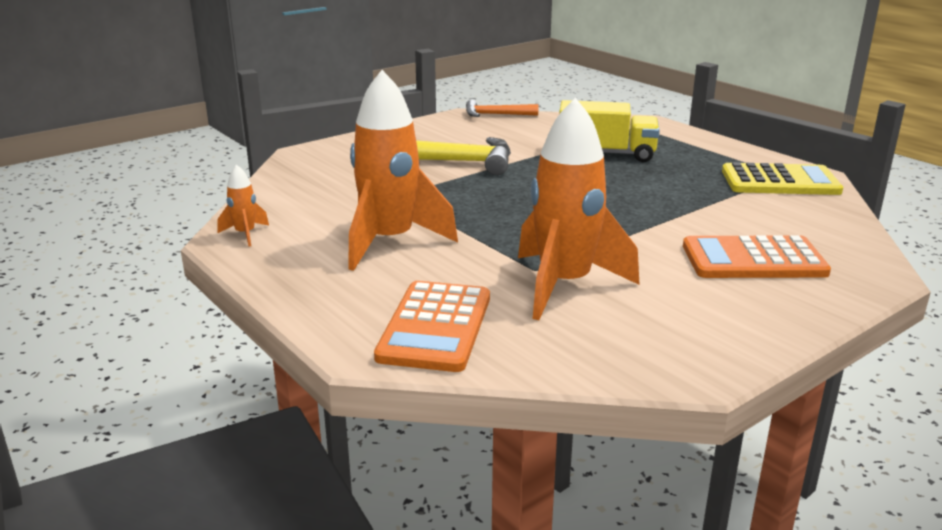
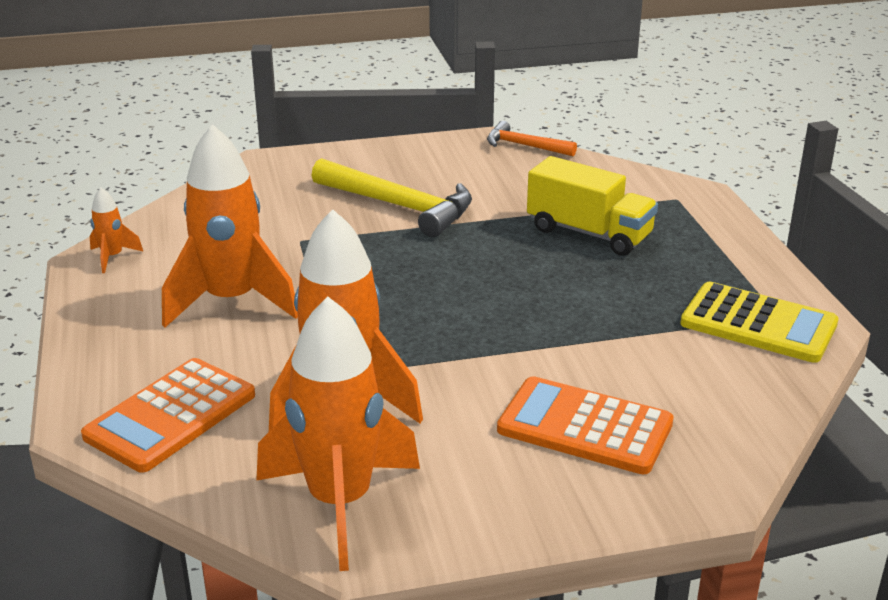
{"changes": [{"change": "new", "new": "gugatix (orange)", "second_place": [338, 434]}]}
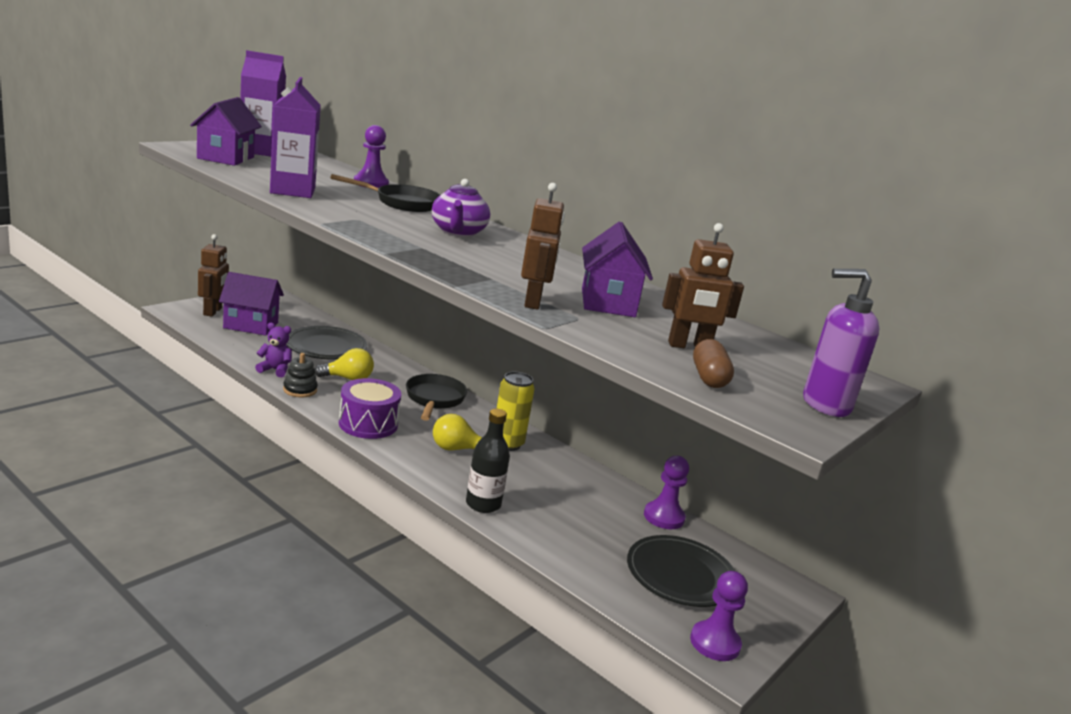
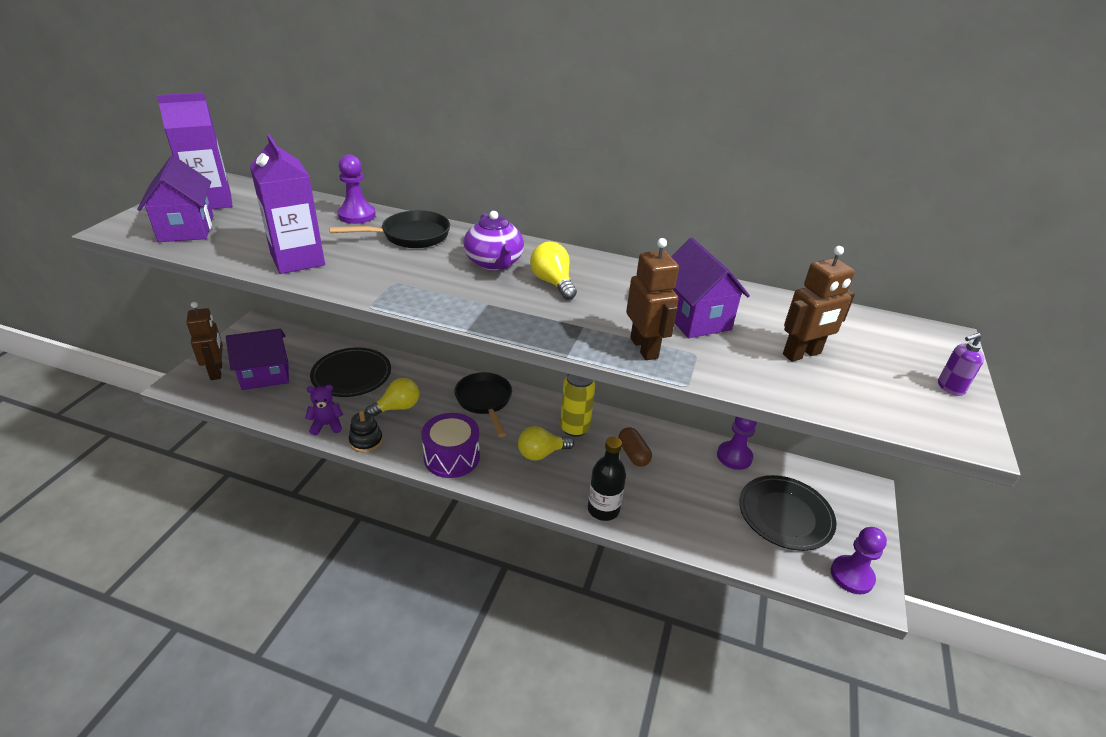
{"changes": [{"change": "scaled", "old": "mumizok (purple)", "first_place": [841, 343], "second_place": [961, 364], "factor": 0.53}, {"change": "shifted", "old": "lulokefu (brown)", "first_place": [713, 363], "second_place": [635, 447]}, {"change": "new", "new": "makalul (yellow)", "second_place": [553, 270]}]}
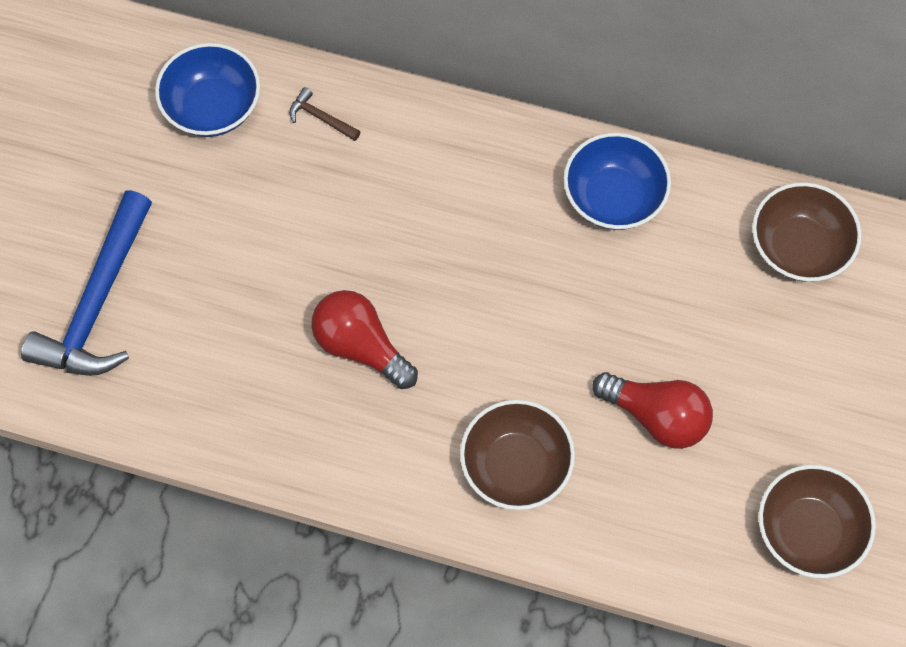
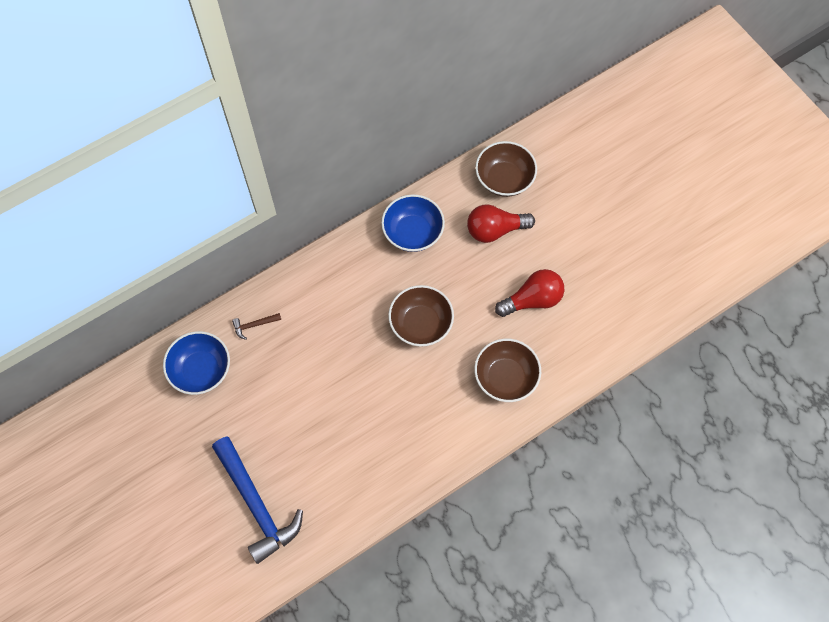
{"changes": [{"change": "shifted", "old": "makalul (red)", "first_place": [364, 339], "second_place": [501, 223]}, {"change": "shifted", "old": "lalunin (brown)", "first_place": [817, 521], "second_place": [421, 316]}]}
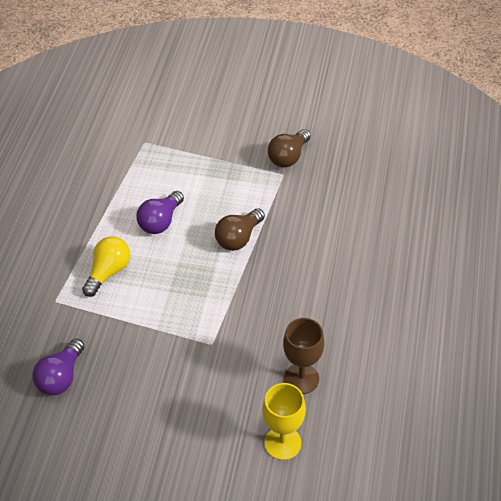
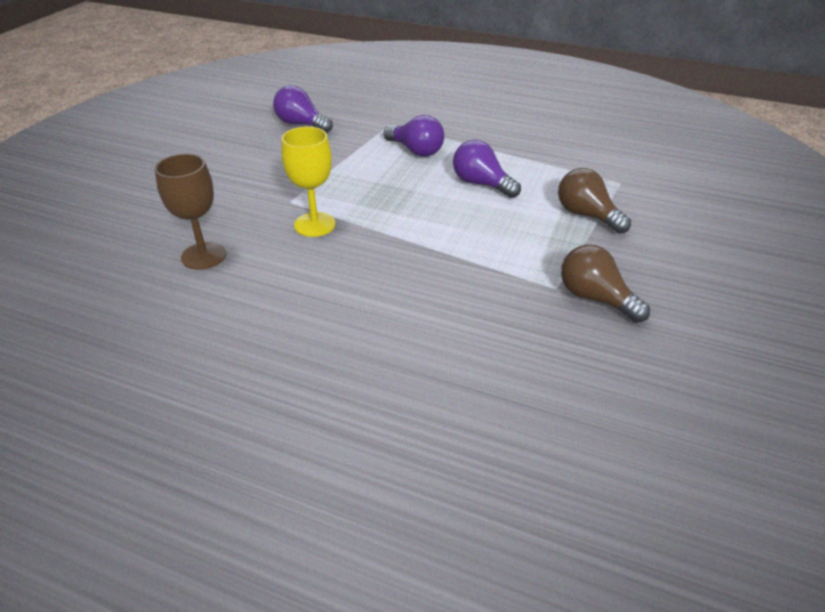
{"changes": [{"change": "shifted", "old": "makalul (brown)", "first_place": [240, 229], "second_place": [594, 201]}, {"change": "repainted", "old": "makalul (yellow)", "new": "makalul (purple)", "first_place": [106, 266], "second_place": [413, 136]}, {"change": "shifted", "old": "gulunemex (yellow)", "first_place": [284, 421], "second_place": [308, 182]}]}
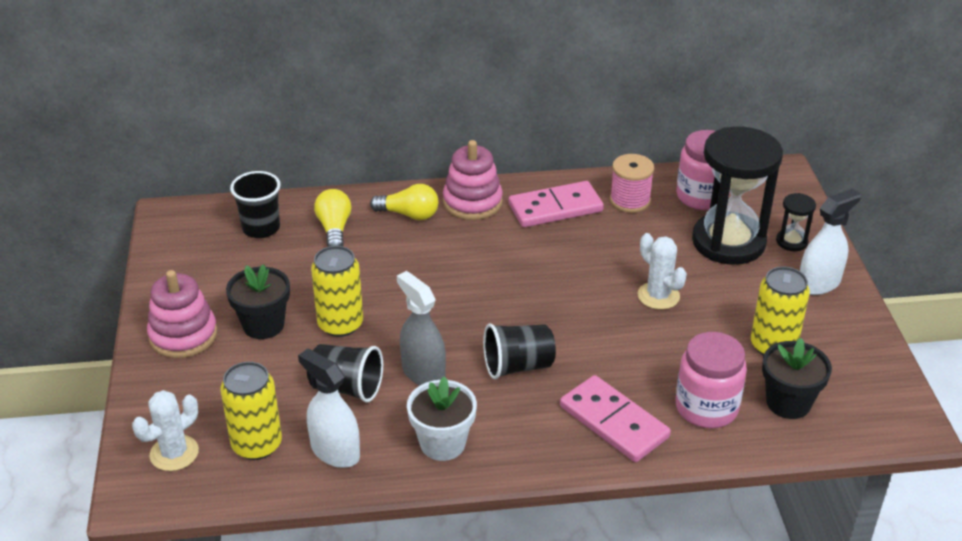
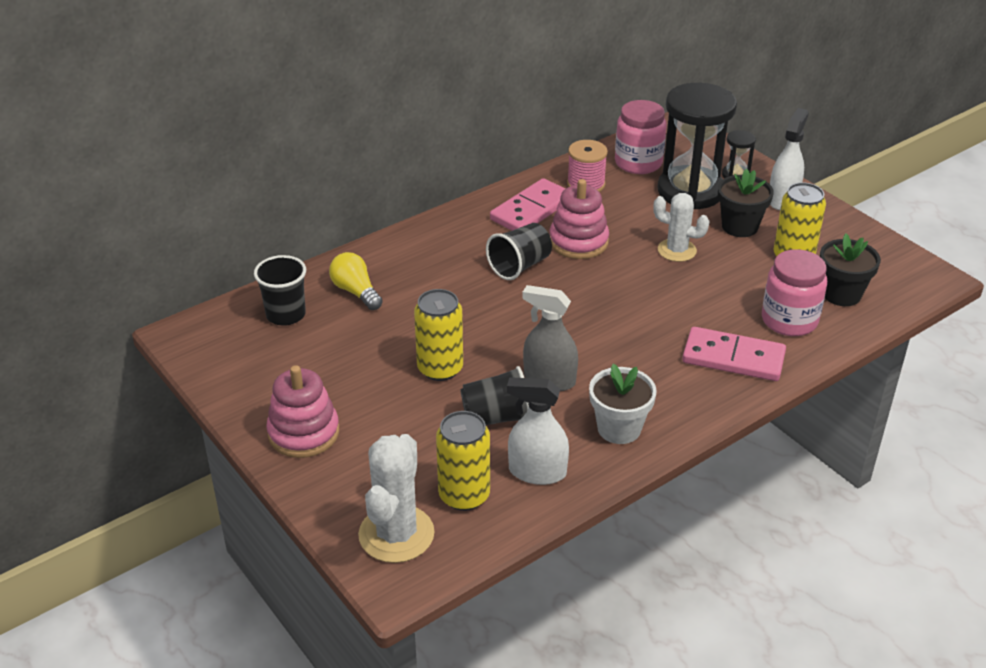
{"changes": [{"change": "shifted", "old": "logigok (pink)", "first_place": [473, 180], "second_place": [579, 219]}, {"change": "gone", "old": "makalul (yellow)", "first_place": [404, 202]}, {"change": "shifted", "old": "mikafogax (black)", "first_place": [258, 301], "second_place": [746, 202]}, {"change": "shifted", "old": "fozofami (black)", "first_place": [519, 351], "second_place": [519, 251]}, {"change": "scaled", "old": "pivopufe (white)", "first_place": [165, 430], "second_place": [396, 498], "factor": 1.51}]}
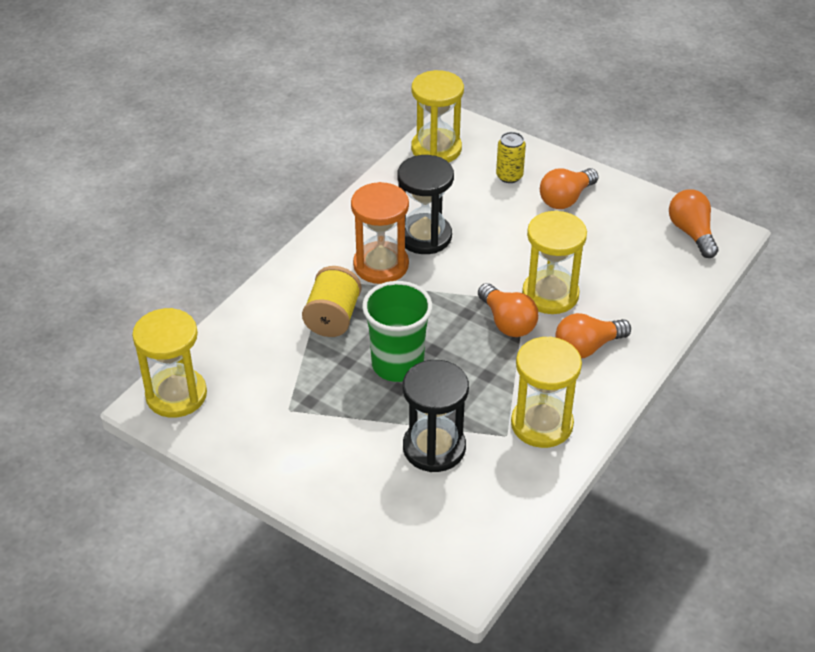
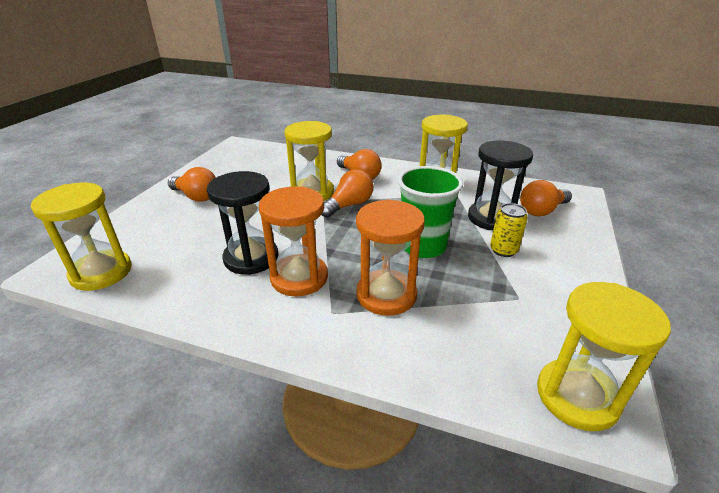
{"changes": [{"change": "shifted", "old": "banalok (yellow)", "first_place": [511, 157], "second_place": [509, 230]}, {"change": "shifted", "old": "makalul (orange)", "first_place": [693, 224], "second_place": [546, 198]}, {"change": "swapped", "old": "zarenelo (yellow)", "new": "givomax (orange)", "first_place": [331, 301], "second_place": [390, 257]}]}
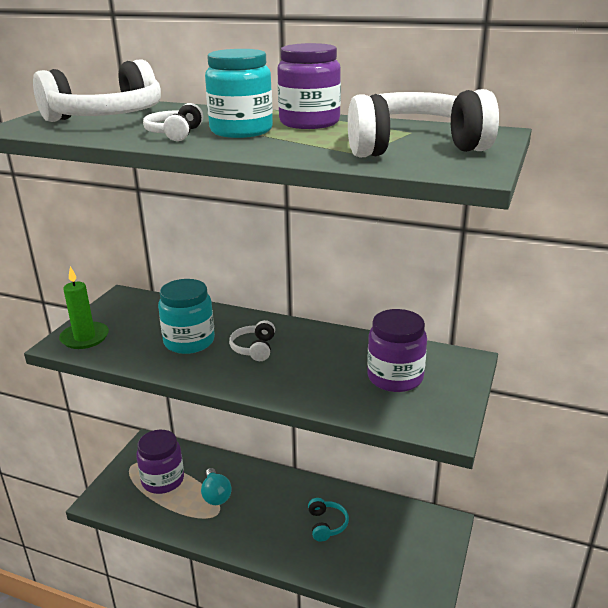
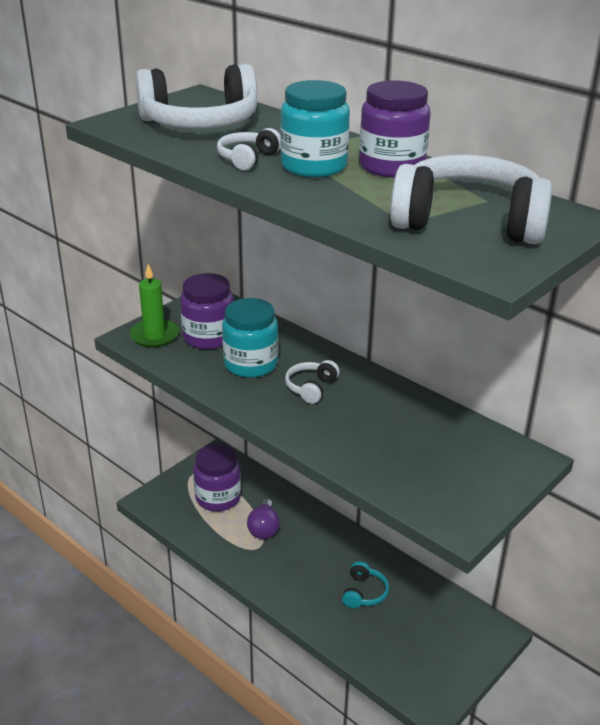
{"changes": [{"change": "shifted", "old": "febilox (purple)", "first_place": [397, 350], "second_place": [207, 311]}, {"change": "repainted", "old": "makalul (turquoise)", "new": "makalul (purple)", "first_place": [216, 486], "second_place": [263, 519]}]}
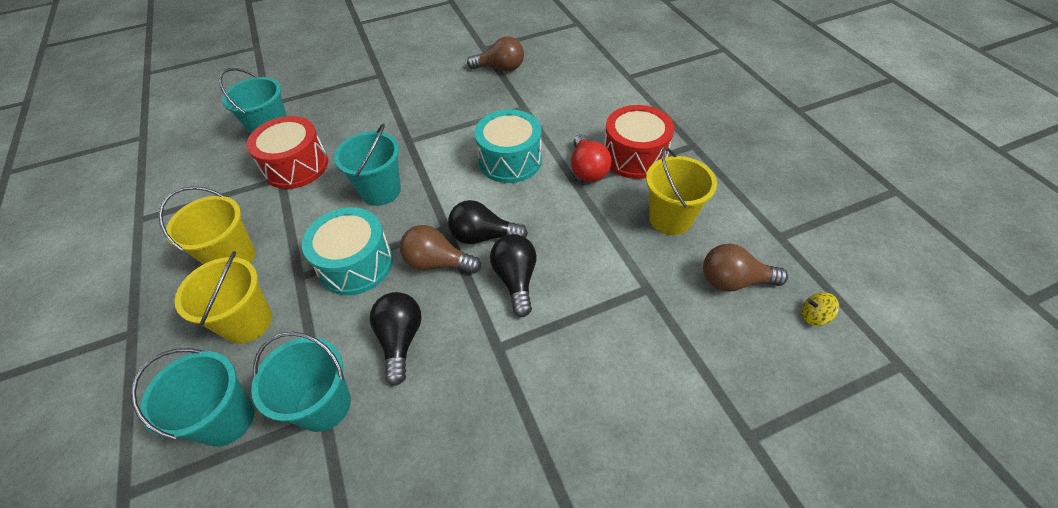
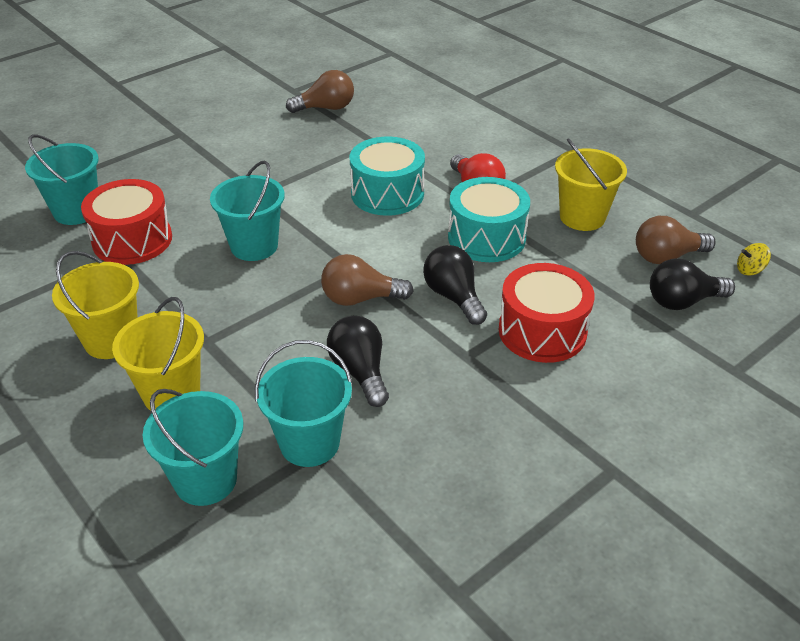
{"changes": [{"change": "shifted", "old": "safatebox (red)", "first_place": [639, 142], "second_place": [546, 313]}, {"change": "shifted", "old": "makalul (black)", "first_place": [488, 222], "second_place": [692, 284]}, {"change": "shifted", "old": "safatebox (turquoise)", "first_place": [347, 251], "second_place": [489, 219]}]}
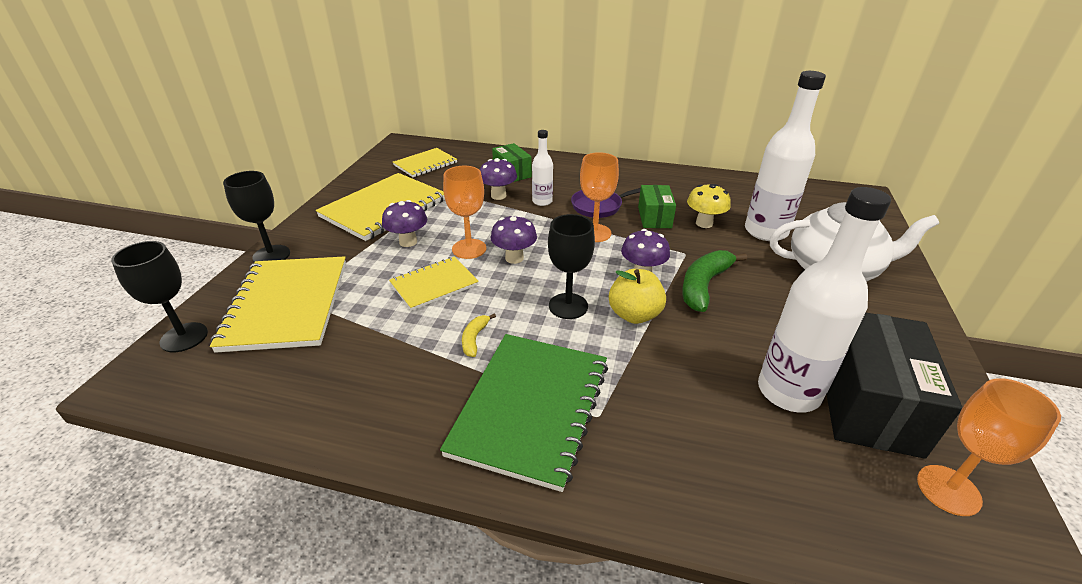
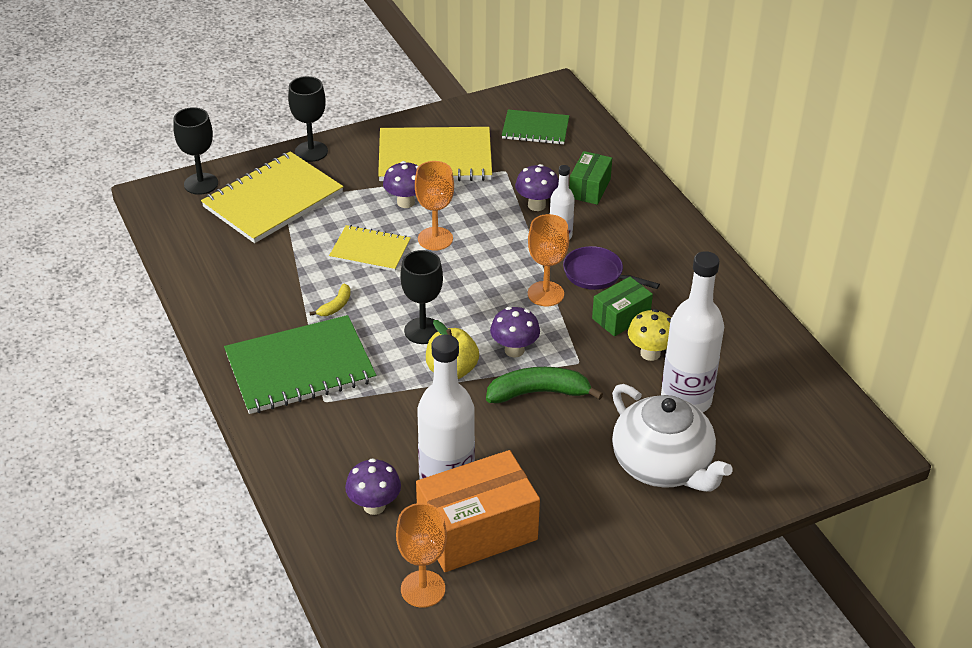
{"changes": [{"change": "repainted", "old": "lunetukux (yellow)", "new": "lunetukux (green)", "first_place": [425, 162], "second_place": [535, 126]}, {"change": "shifted", "old": "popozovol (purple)", "first_place": [513, 239], "second_place": [373, 486]}, {"change": "rotated", "old": "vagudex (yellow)", "first_place": [479, 335], "second_place": [330, 299], "degrees": 150}, {"change": "repainted", "old": "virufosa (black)", "new": "virufosa (orange)", "first_place": [894, 386], "second_place": [478, 511]}]}
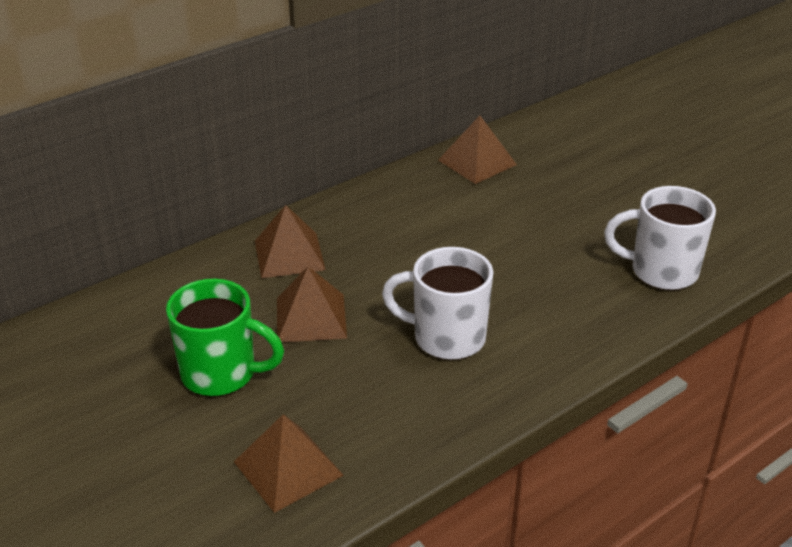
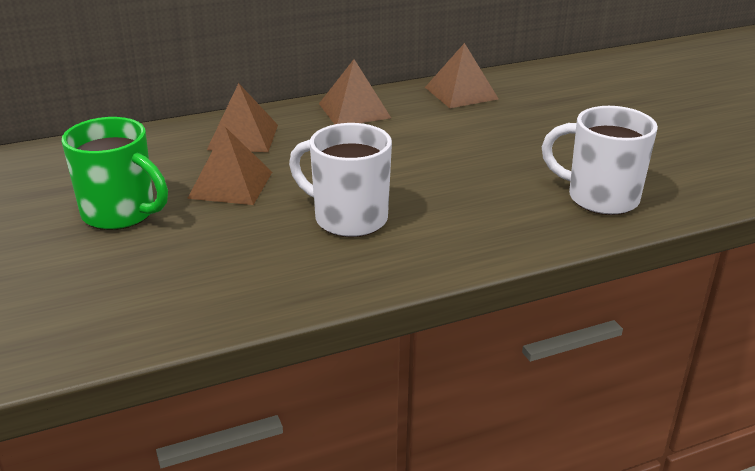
{"changes": [{"change": "shifted", "old": "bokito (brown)", "first_place": [289, 463], "second_place": [355, 91]}]}
